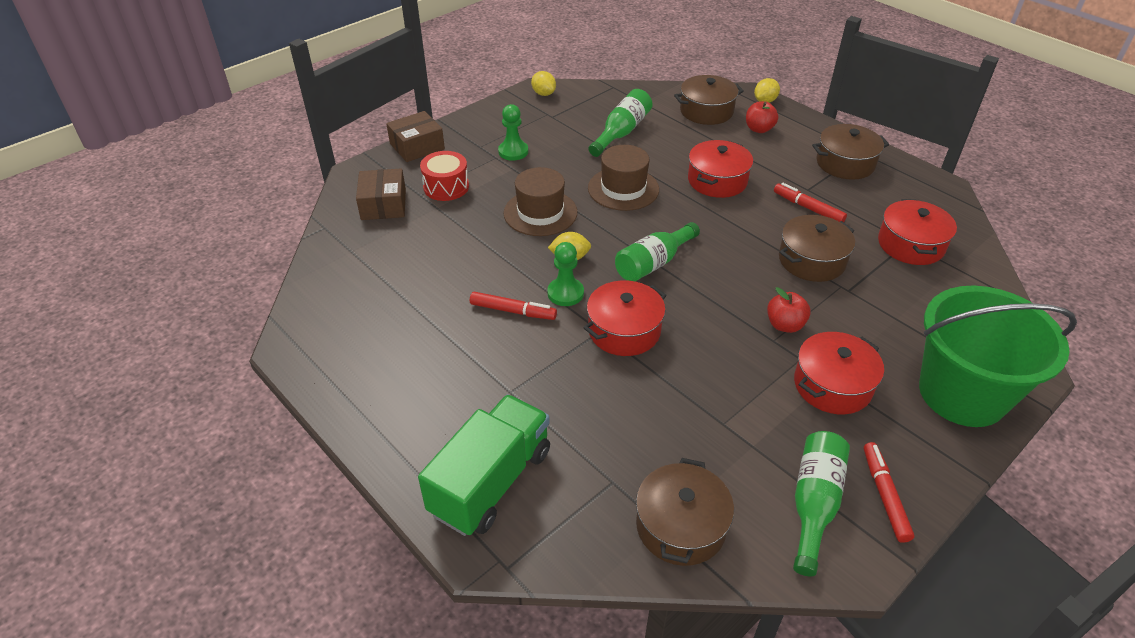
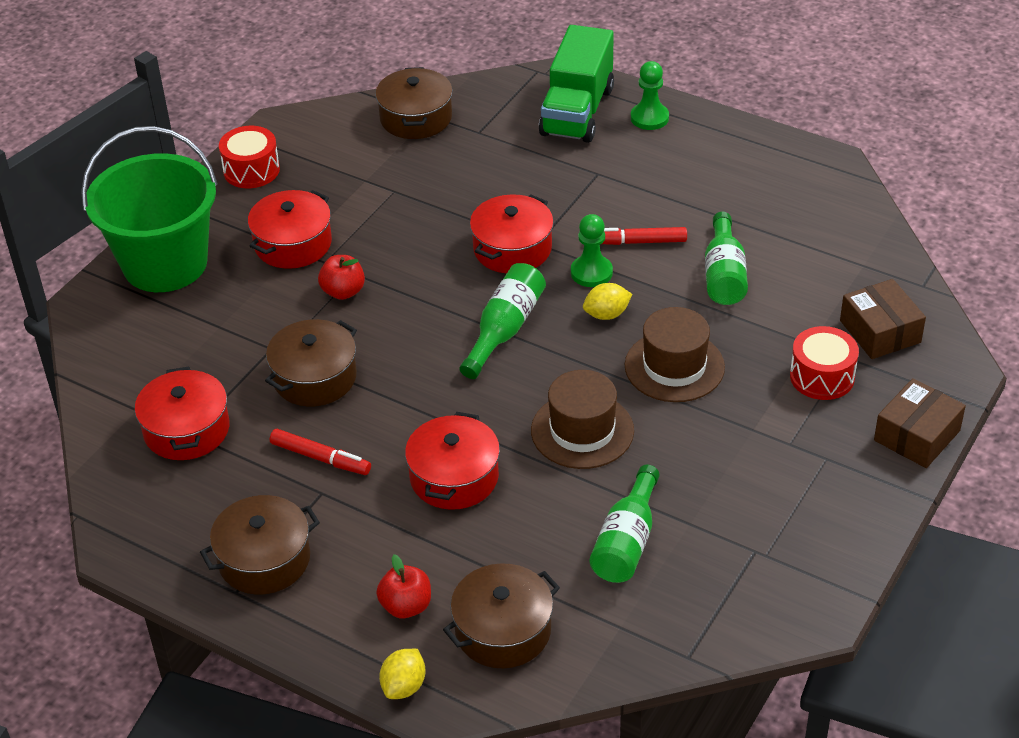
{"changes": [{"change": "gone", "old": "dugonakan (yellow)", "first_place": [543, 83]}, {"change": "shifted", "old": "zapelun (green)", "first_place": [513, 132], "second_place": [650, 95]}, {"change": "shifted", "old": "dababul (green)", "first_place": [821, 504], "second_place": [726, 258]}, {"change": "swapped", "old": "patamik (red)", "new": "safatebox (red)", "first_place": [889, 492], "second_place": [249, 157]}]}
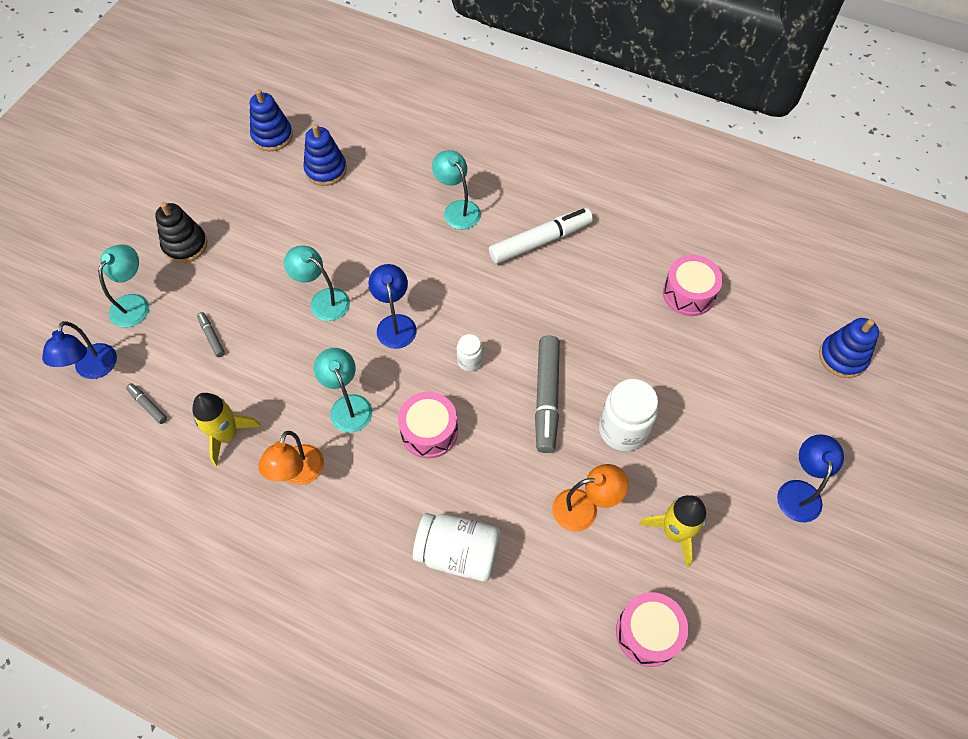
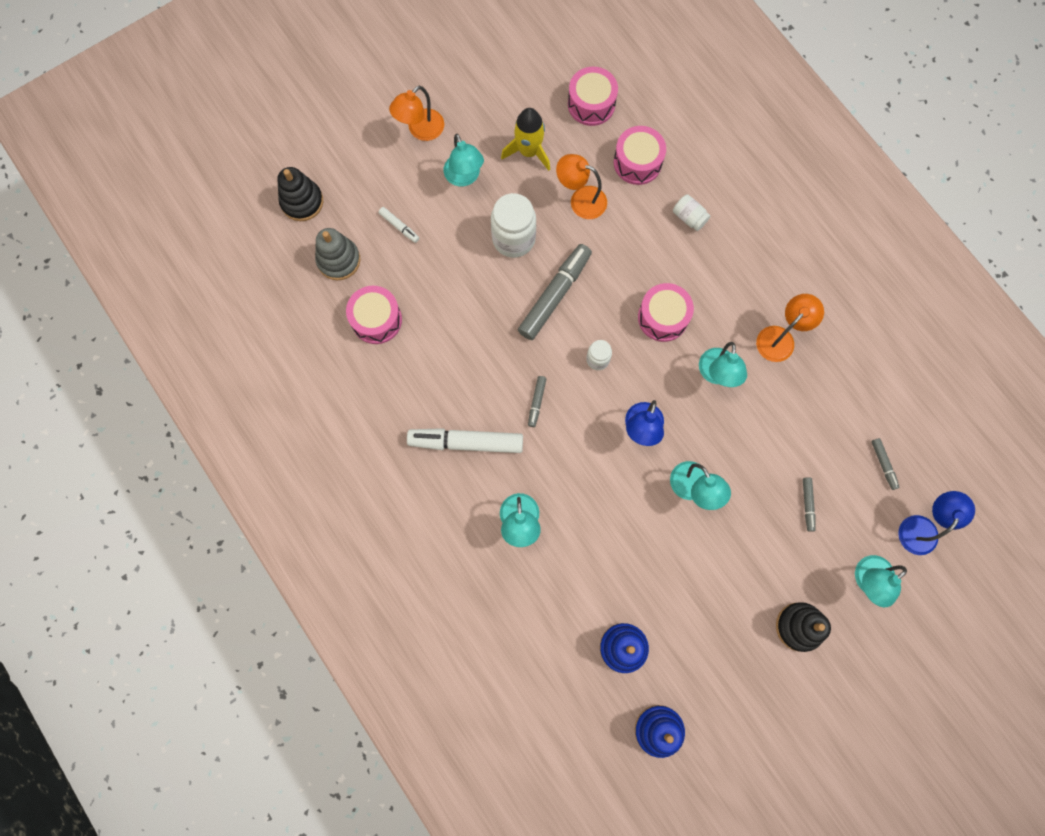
{"changes": [{"change": "repainted", "old": "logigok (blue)", "new": "logigok (black)", "first_place": [849, 348], "second_place": [300, 194]}, {"change": "gone", "old": "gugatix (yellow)", "first_place": [226, 430]}, {"change": "repainted", "old": "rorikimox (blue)", "new": "rorikimox (orange)", "first_place": [810, 478], "second_place": [416, 113]}, {"change": "scaled", "old": "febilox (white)", "first_place": [457, 547], "second_place": [692, 212], "factor": 0.53}, {"change": "new", "new": "safatebox (pink)", "second_place": [640, 155]}, {"change": "new", "new": "rorikimox (turquoise)", "second_place": [464, 160]}, {"change": "new", "new": "patamik (white)", "second_place": [399, 225]}, {"change": "new", "new": "logigok (grey)", "second_place": [337, 254]}, {"change": "new", "new": "patamik (grey)", "second_place": [537, 401]}]}
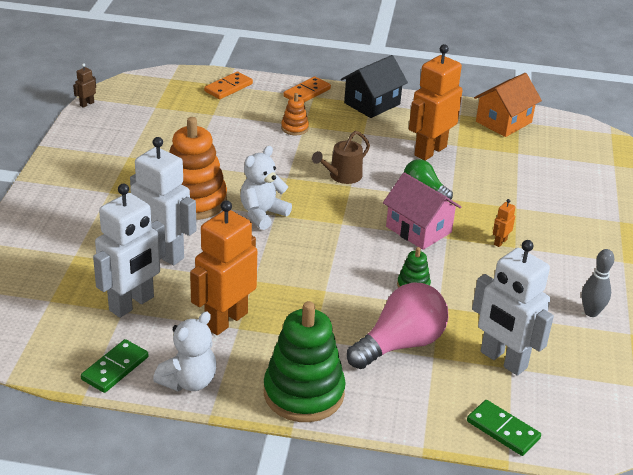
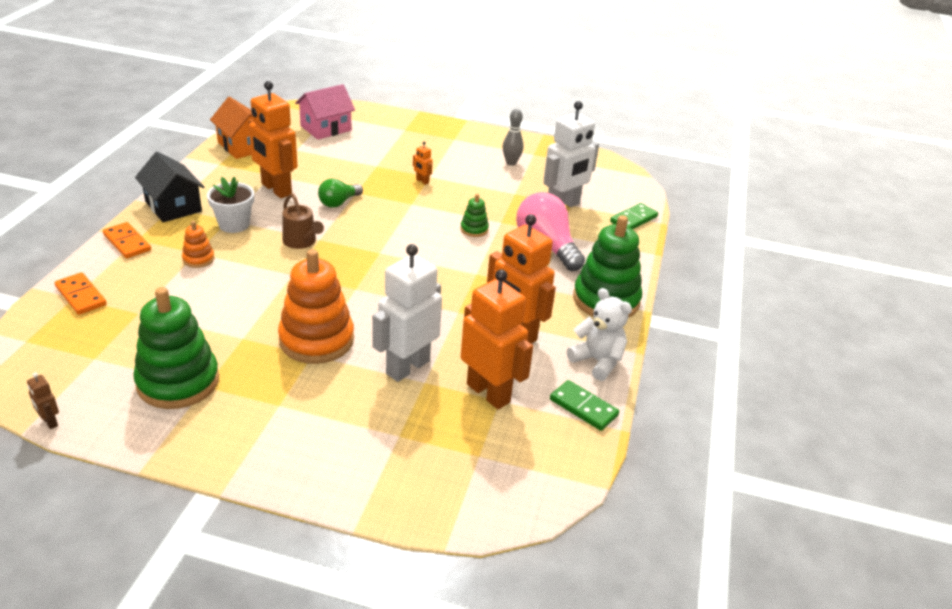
{"changes": [{"change": "gone", "old": "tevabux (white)", "first_place": [266, 188]}, {"change": "shifted", "old": "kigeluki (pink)", "first_place": [422, 211], "second_place": [325, 112]}, {"change": "repainted", "old": "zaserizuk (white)", "new": "zaserizuk (orange)", "first_place": [129, 251], "second_place": [497, 339]}, {"change": "new", "new": "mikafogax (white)", "second_place": [230, 205]}, {"change": "new", "new": "logigok (green)", "second_place": [176, 348]}]}
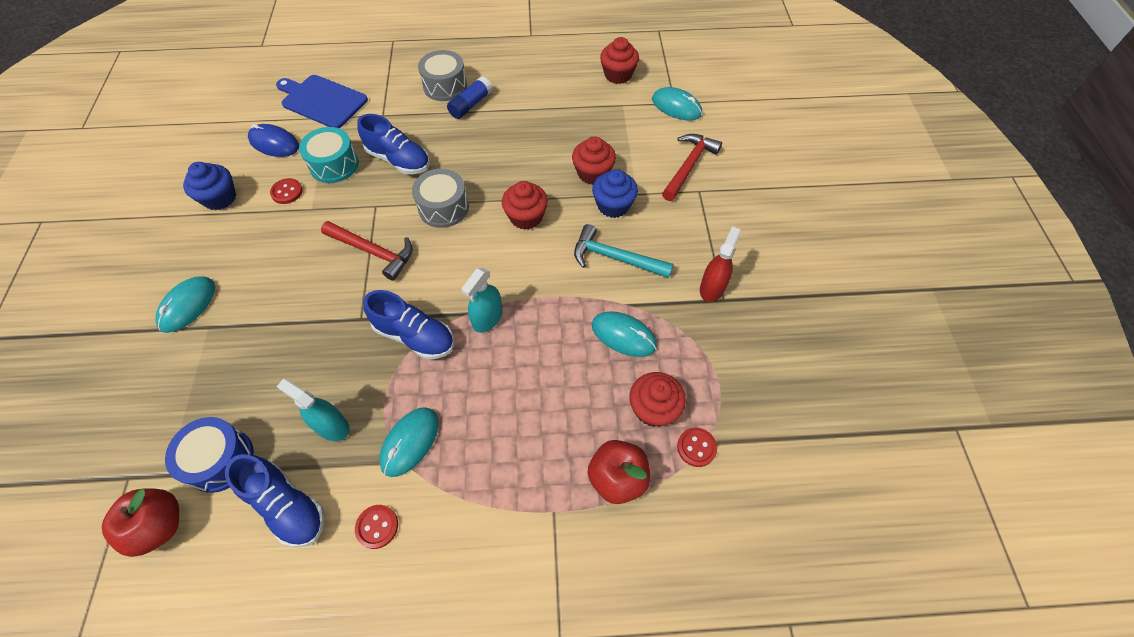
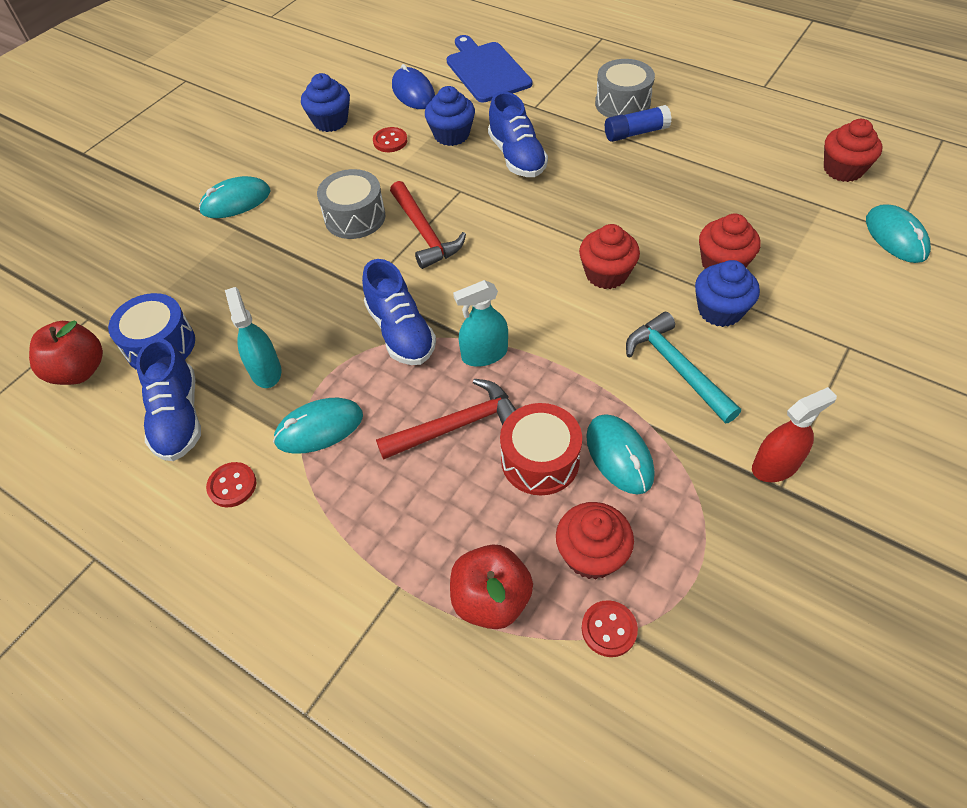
{"changes": [{"change": "swapped", "old": "safatebox (turquoise)", "new": "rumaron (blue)", "first_place": [329, 155], "second_place": [450, 116]}, {"change": "shifted", "old": "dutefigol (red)", "first_place": [692, 167], "second_place": [446, 419]}, {"change": "shifted", "old": "safatebox (grey)", "first_place": [440, 198], "second_place": [351, 204]}, {"change": "new", "new": "safatebox (red)", "second_place": [541, 449]}]}
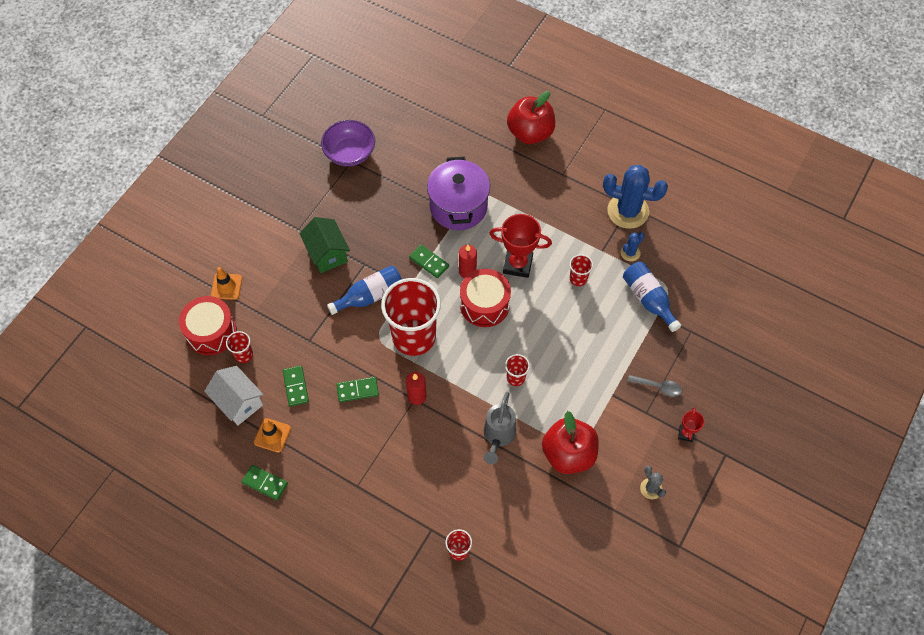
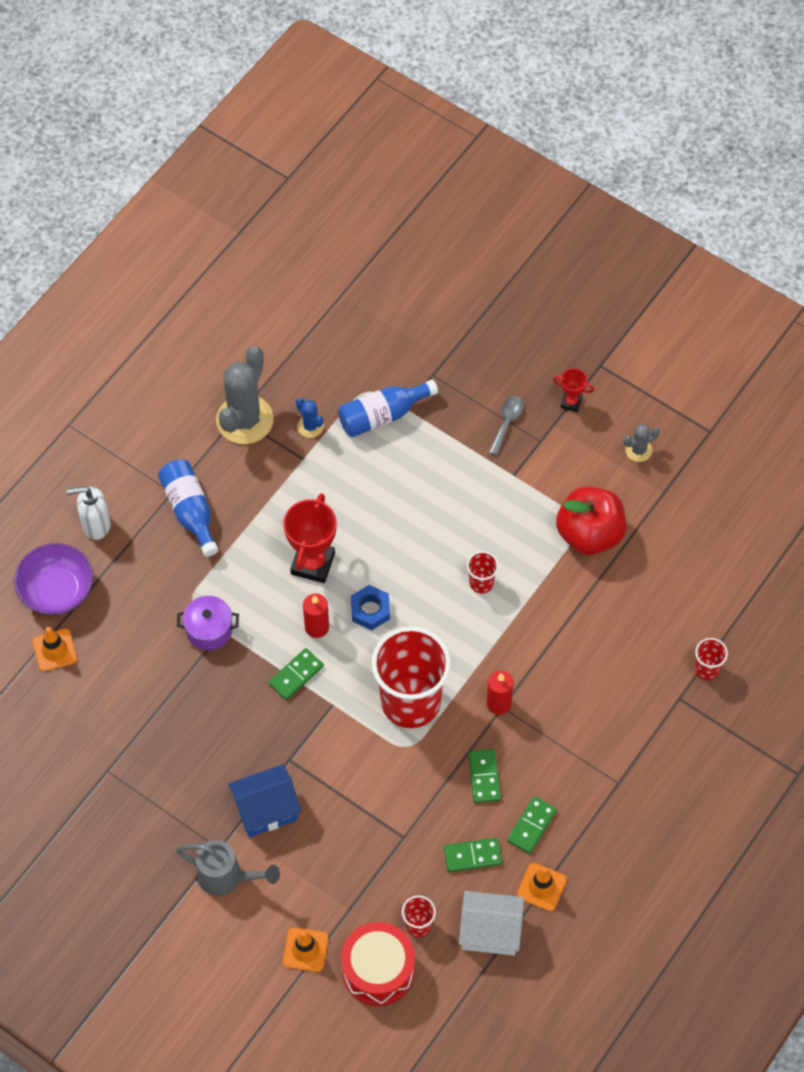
{"changes": [{"change": "swapped", "old": "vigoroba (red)", "new": "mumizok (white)", "first_place": [531, 117], "second_place": [88, 513]}, {"change": "shifted", "old": "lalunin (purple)", "first_place": [348, 143], "second_place": [53, 579]}, {"change": "scaled", "old": "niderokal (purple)", "first_place": [458, 193], "second_place": [208, 623], "factor": 0.56}, {"change": "repainted", "old": "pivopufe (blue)", "new": "pivopufe (grey)", "first_place": [635, 197], "second_place": [245, 395]}, {"change": "repainted", "old": "kigeluki (green)", "new": "kigeluki (blue)", "first_place": [324, 245], "second_place": [264, 800]}, {"change": "gone", "old": "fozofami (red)", "first_place": [581, 270]}, {"change": "shifted", "old": "dababul (blue)", "first_place": [364, 290], "second_place": [188, 508]}, {"change": "swapped", "old": "safatebox (red)", "new": "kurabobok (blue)", "first_place": [485, 298], "second_place": [370, 607]}, {"change": "rotated", "old": "kigeluki (white)", "first_place": [234, 395], "second_place": [491, 923], "degrees": 45}, {"change": "shifted", "old": "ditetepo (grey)", "first_place": [500, 428], "second_place": [228, 868]}, {"change": "shifted", "old": "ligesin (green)", "first_place": [265, 483], "second_place": [532, 825]}, {"change": "new", "new": "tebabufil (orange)", "second_place": [54, 649]}]}
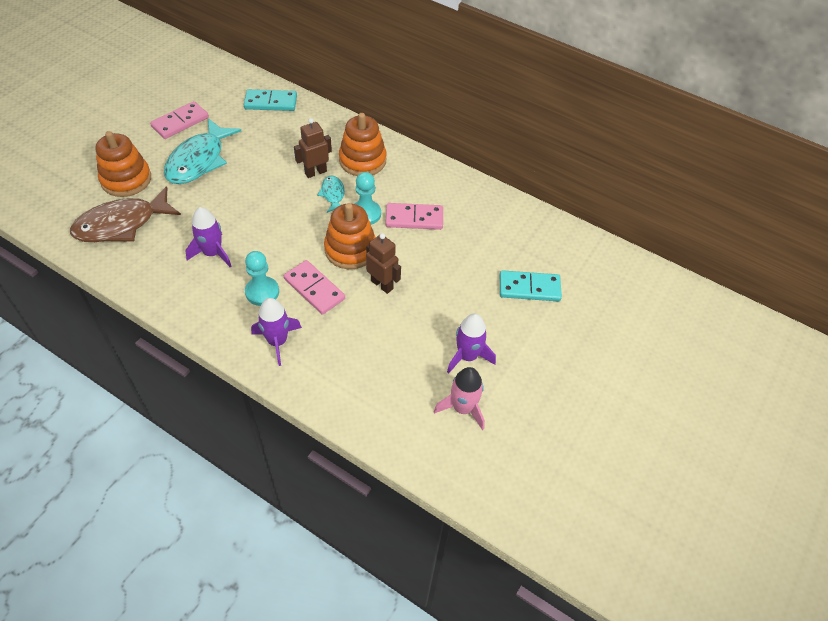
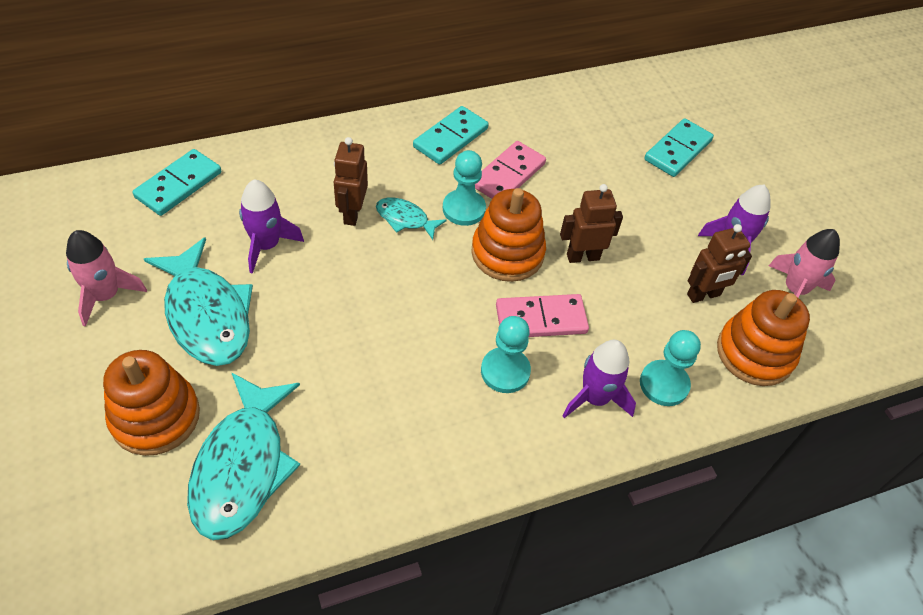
{"changes": [{"change": "swapped", "old": "ligesin (pink)", "new": "gugatix (pink)", "first_place": [179, 120], "second_place": [106, 278]}, {"change": "shifted", "old": "logigok (orange)", "first_place": [362, 144], "second_place": [763, 338]}, {"change": "repainted", "old": "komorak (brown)", "new": "komorak (turquoise)", "first_place": [125, 214], "second_place": [243, 456]}, {"change": "shifted", "old": "gugatix (purple)", "first_place": [208, 237], "second_place": [271, 226]}, {"change": "new", "new": "ligesin (turquoise)", "second_place": [451, 135]}, {"change": "new", "new": "zaserizuk (brown)", "second_place": [719, 263]}, {"change": "new", "new": "zapelun (turquoise)", "second_place": [670, 368]}]}
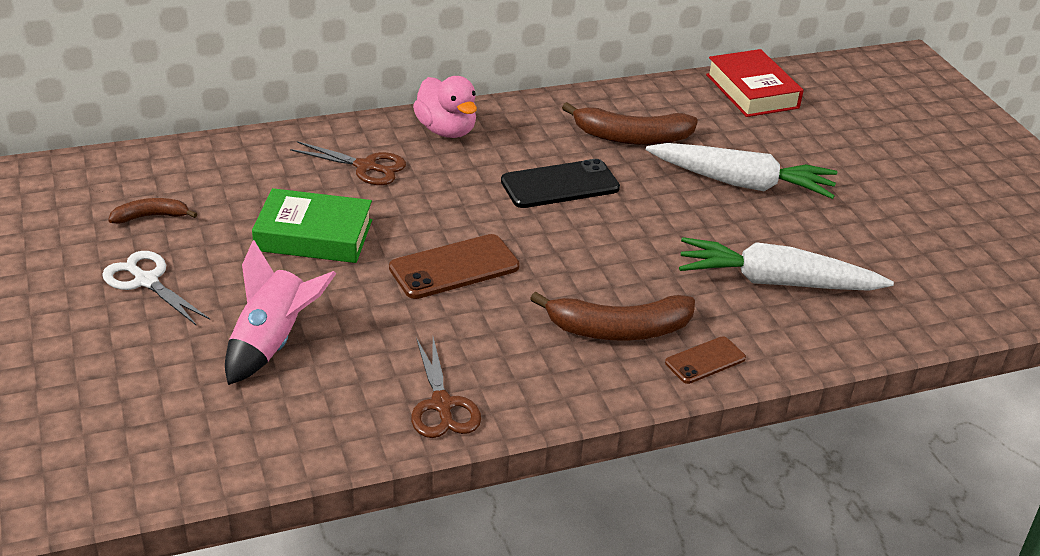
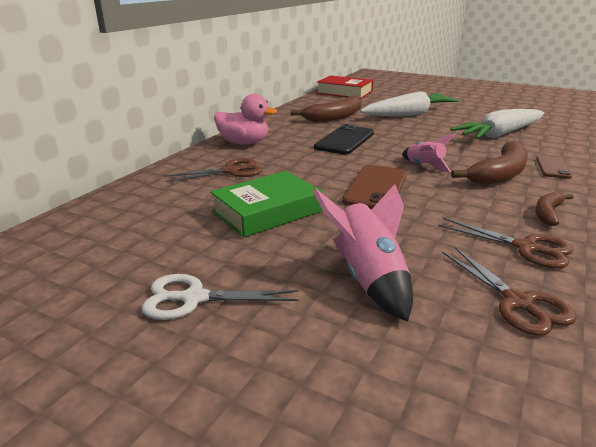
{"changes": [{"change": "shifted", "old": "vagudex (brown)", "first_place": [152, 211], "second_place": [554, 208]}, {"change": "new", "new": "gugatix (pink)", "second_place": [429, 153]}, {"change": "new", "new": "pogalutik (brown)", "second_place": [509, 291]}]}
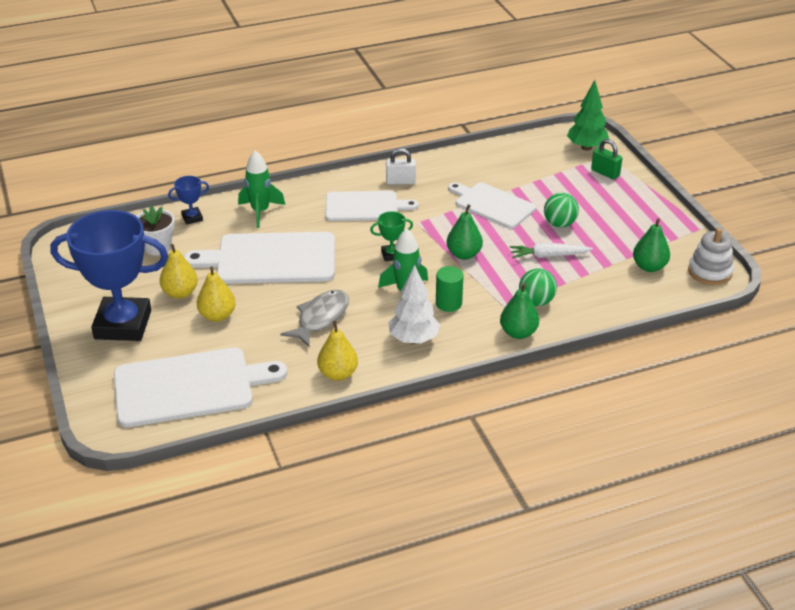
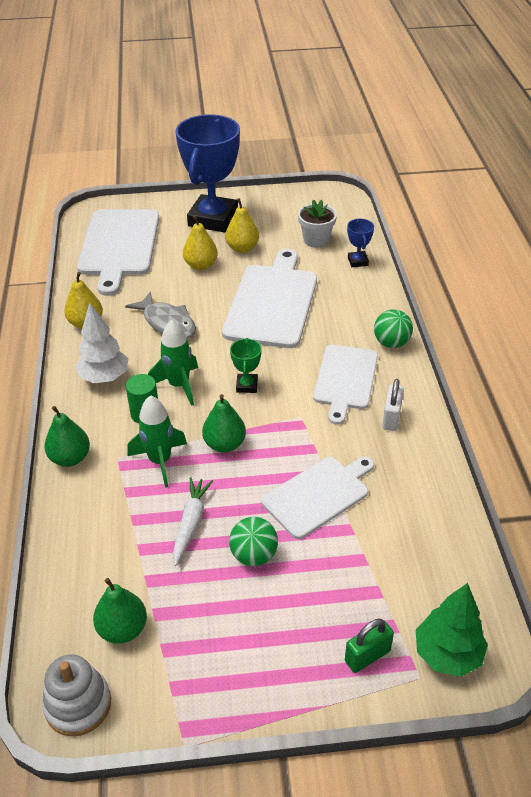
{"changes": [{"change": "shifted", "old": "gugatix (green)", "first_place": [261, 189], "second_place": [157, 441]}, {"change": "shifted", "old": "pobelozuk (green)", "first_place": [538, 287], "second_place": [393, 328]}]}
